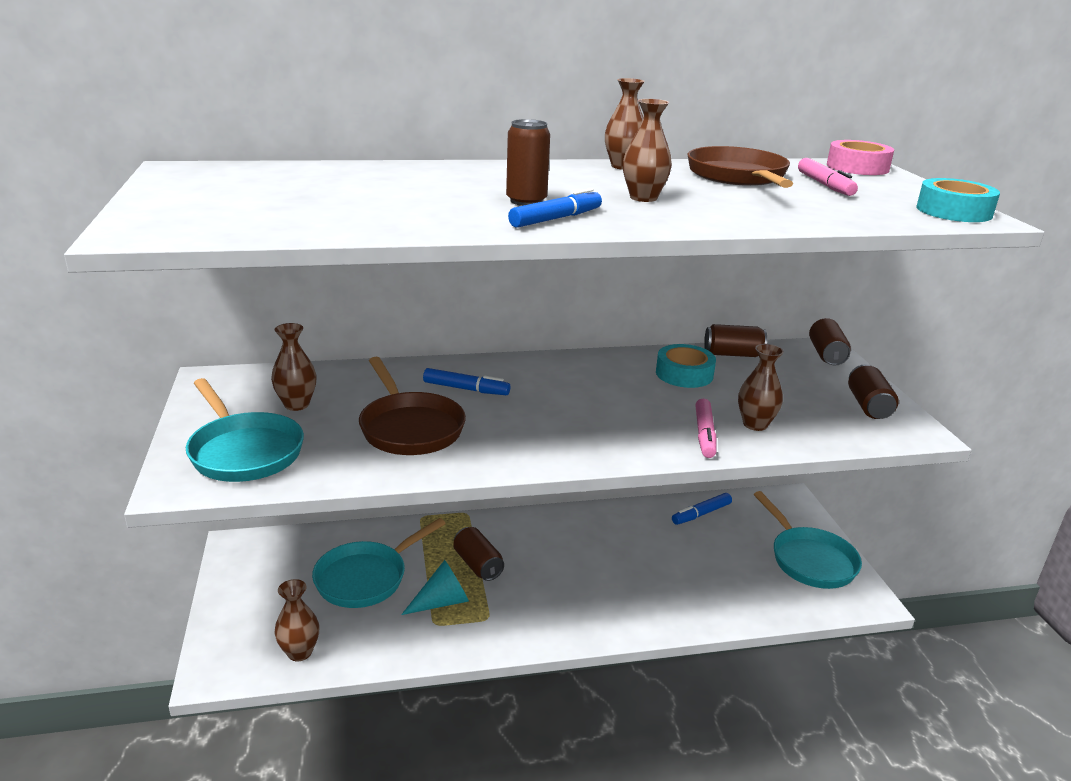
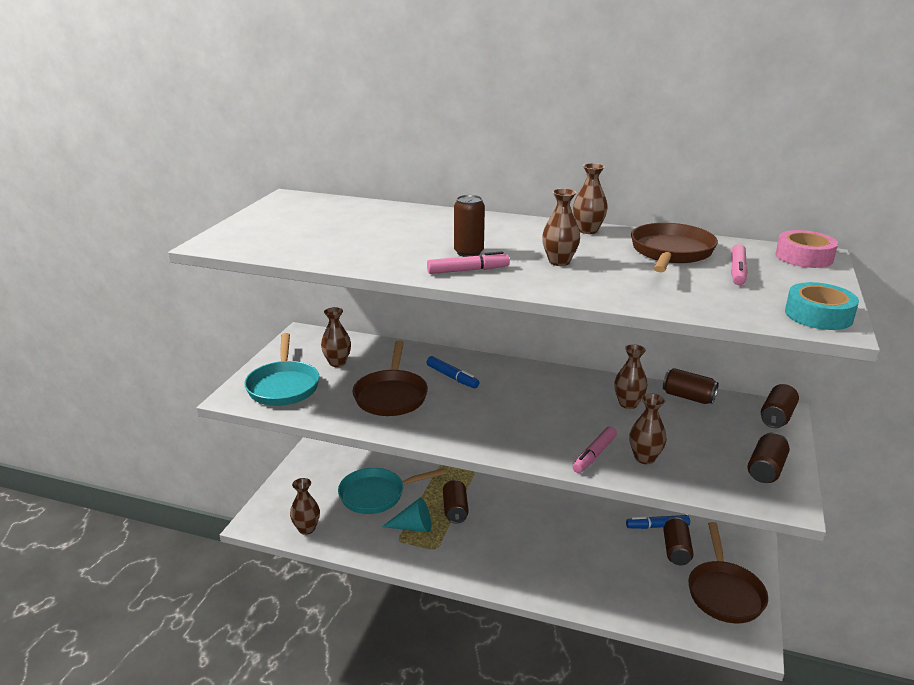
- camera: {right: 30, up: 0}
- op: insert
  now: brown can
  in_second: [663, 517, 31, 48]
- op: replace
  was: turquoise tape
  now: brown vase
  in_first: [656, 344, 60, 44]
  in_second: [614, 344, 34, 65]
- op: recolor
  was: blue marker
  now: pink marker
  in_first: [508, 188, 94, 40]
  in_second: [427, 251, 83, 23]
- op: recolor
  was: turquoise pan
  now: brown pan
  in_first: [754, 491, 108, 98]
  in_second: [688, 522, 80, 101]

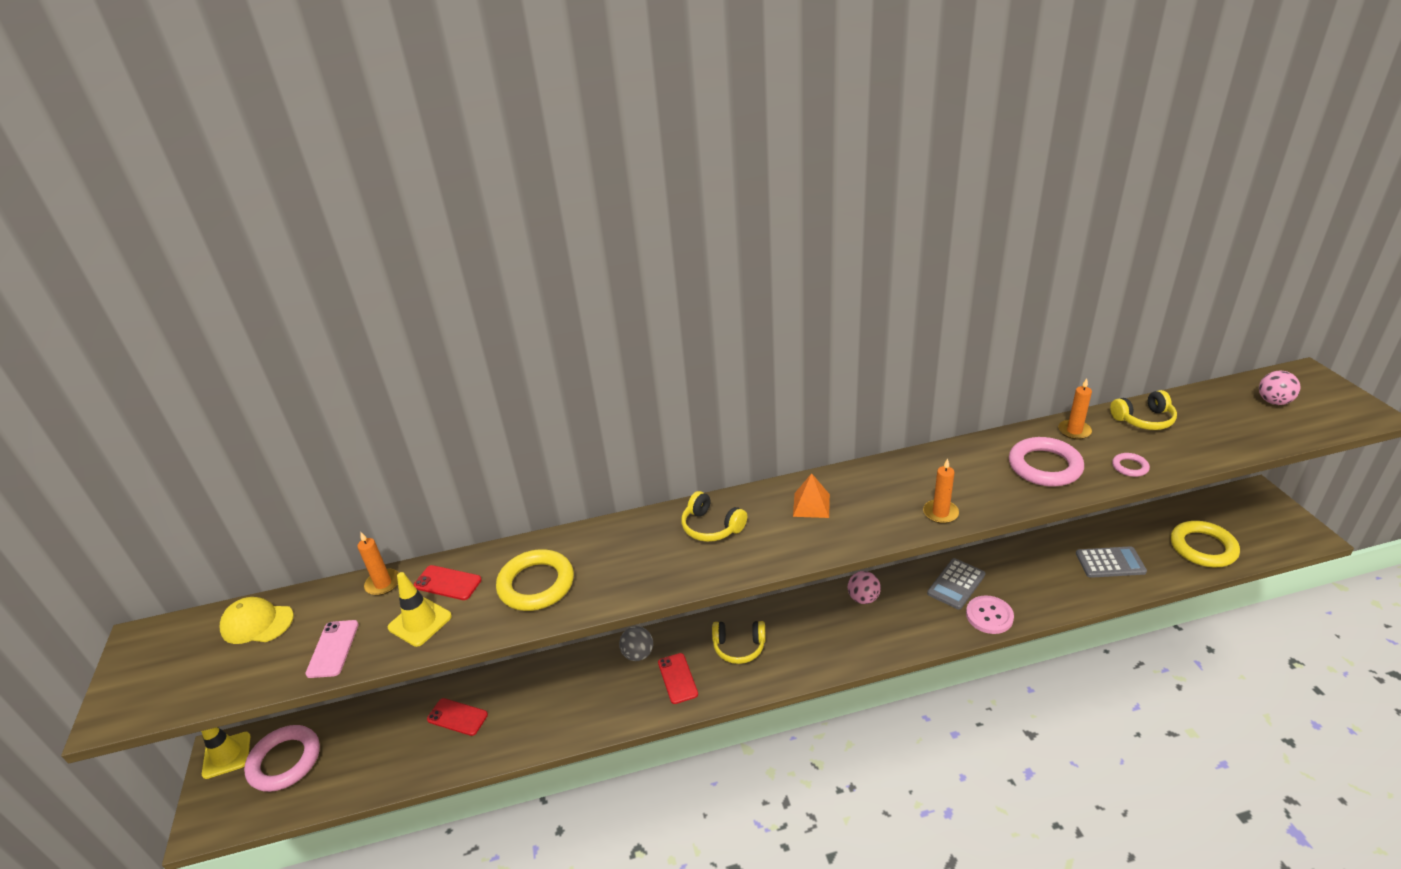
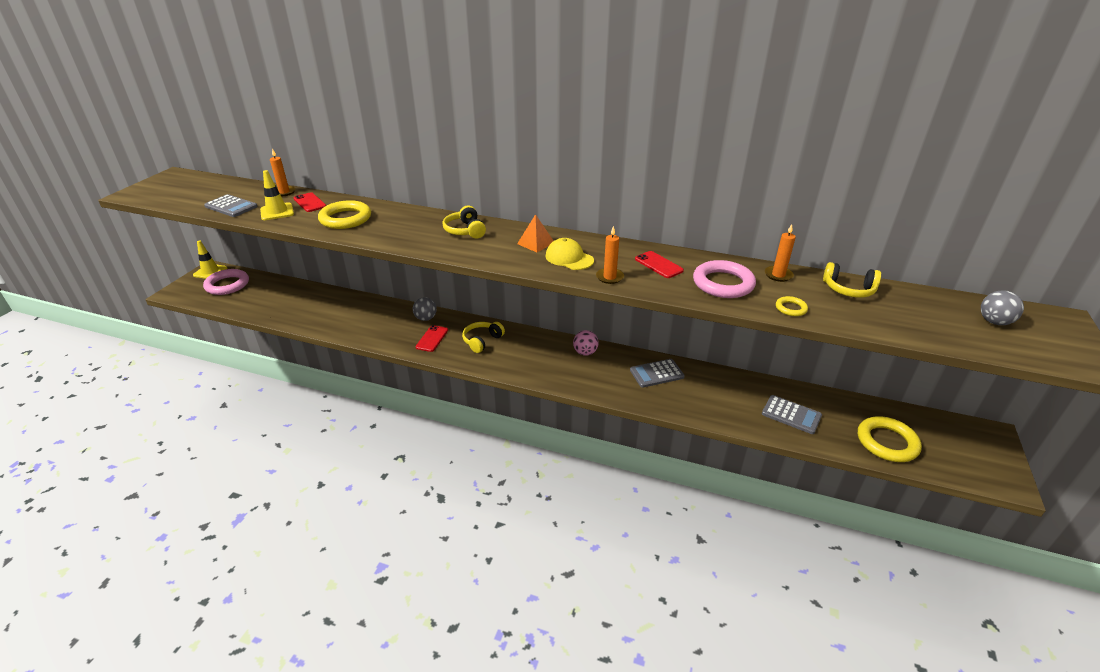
- camera: {right: 30, up: 0}
- op: delete
  was: pink button
  in_first: [966, 595, 48, 39]
- op: move
  was: yellow cap
  in_first: [220, 597, 74, 47]
  in_second: [545, 238, 49, 32]
- op: move
  was: red phone
  in_first: [427, 698, 61, 38]
  in_second: [635, 251, 49, 27]
- op: replace
  was: pink phone
  now: grey calculator
  in_first: [305, 620, 54, 58]
  in_second: [204, 194, 54, 23]
- op: recolor
  was: pink ring
  now: yellow ring
  in_first: [1112, 453, 38, 24]
  in_second: [776, 296, 32, 20]
- op: recolor
  was: pink ball
  now: grey ball
  in_first: [1259, 371, 42, 34]
  in_second: [981, 290, 43, 35]
- op: rotate
  was: yellow headphones
  in_first: [712, 621, 54, 43]
  in_second: [462, 322, 43, 31]
  clockwise: 90

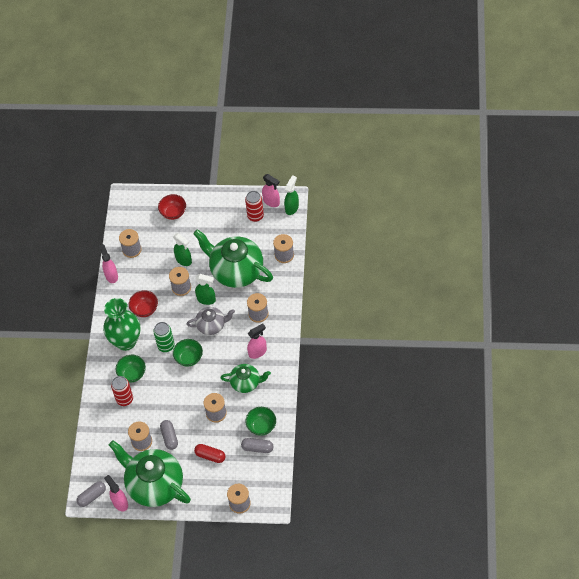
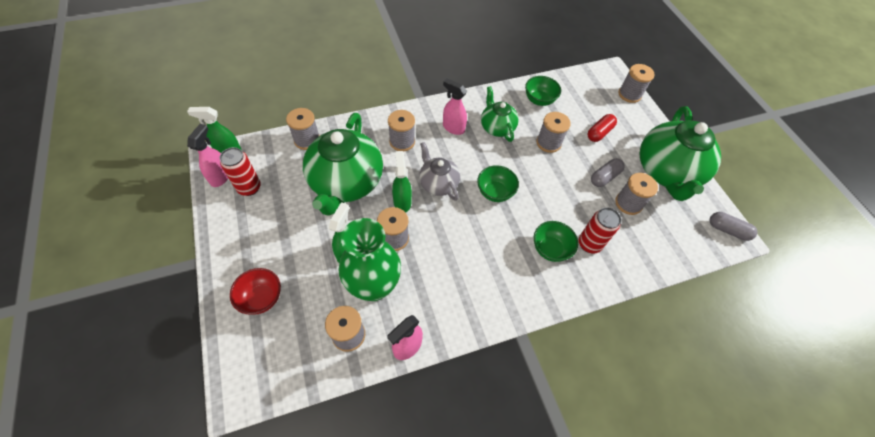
- camera: {right: -120, up: 0}
- op: delete
  was: pink spray bottle
  in_first: [104, 475, 24, 37]
- op: delete
  was: red bowl
  in_first: [129, 290, 29, 27]
- op: delete
  was: green can
  in_first: [153, 322, 22, 30]
- op: delete
  was: grey capsule
  in_first: [241, 438, 32, 15]
- op: move
  was: green vase
  in_first: [103, 298, 37, 53]
  in_second: [338, 218, 63, 83]
- op: rotate
  was: red capsule
  in_first: [194, 444, 31, 19]
  in_second: [588, 114, 29, 28]
  clockwise: 45

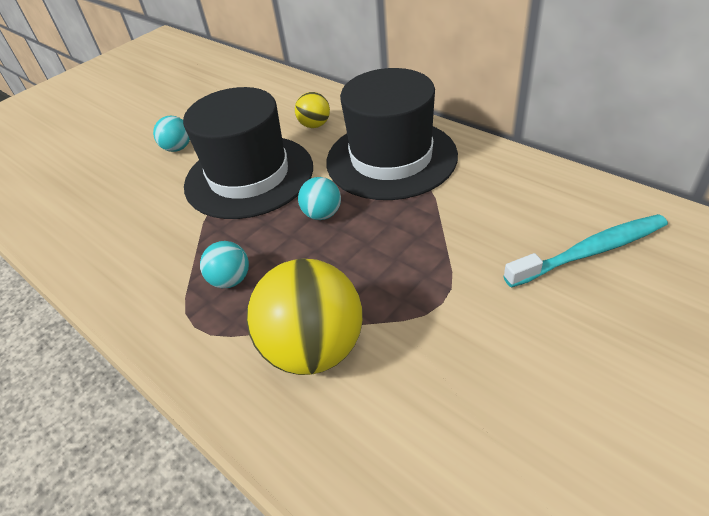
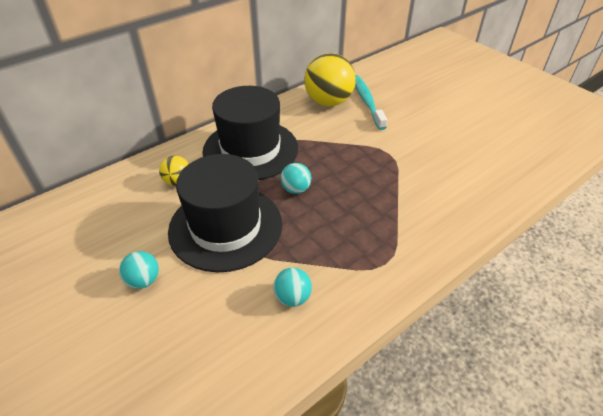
- camera: {right: -85, up: 0}
- op: move
  was: turquoise ball
  in_first: [200, 241, 49, 47]
  in_second: [273, 267, 39, 40]
- op: move
  was: yellow ball
  in_first: [247, 259, 116, 116]
  in_second: [304, 53, 52, 53]

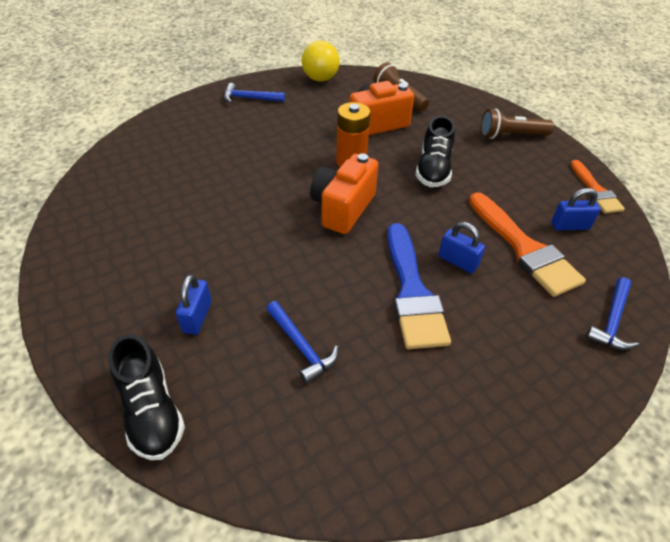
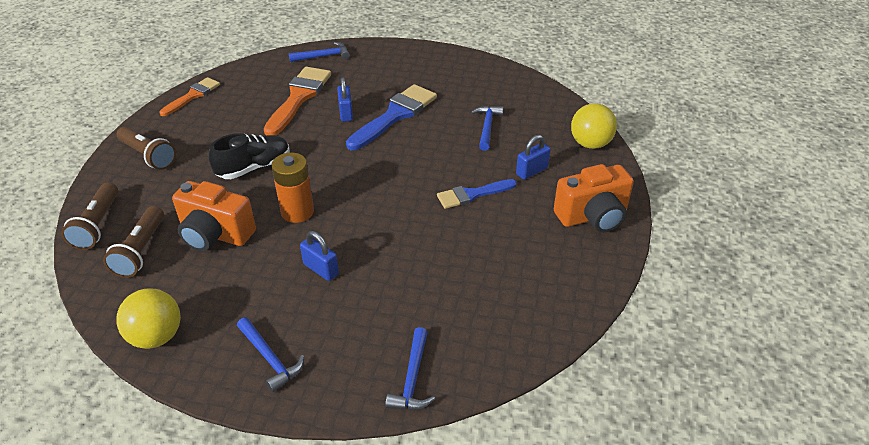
- camera: {right: -135, up: -5}
- op: insert
  now: brown flashlight
  in_second: [61, 182, 57, 68]
- op: insert
  now: blue hammer
  in_second: [385, 327, 50, 83]
- op: insert
  now: blue brush
  in_second: [437, 179, 80, 30]
- op: move
  was: orange camera
  in_first: [310, 153, 69, 81]
  in_second: [554, 164, 80, 69]
- op: move
  was: blue padlock
  in_first: [551, 188, 50, 43]
  in_second: [300, 231, 39, 50]
- op: replace
  was: black shoe
  now: yellow ball
  in_first: [108, 334, 77, 126]
  in_second: [571, 103, 46, 46]

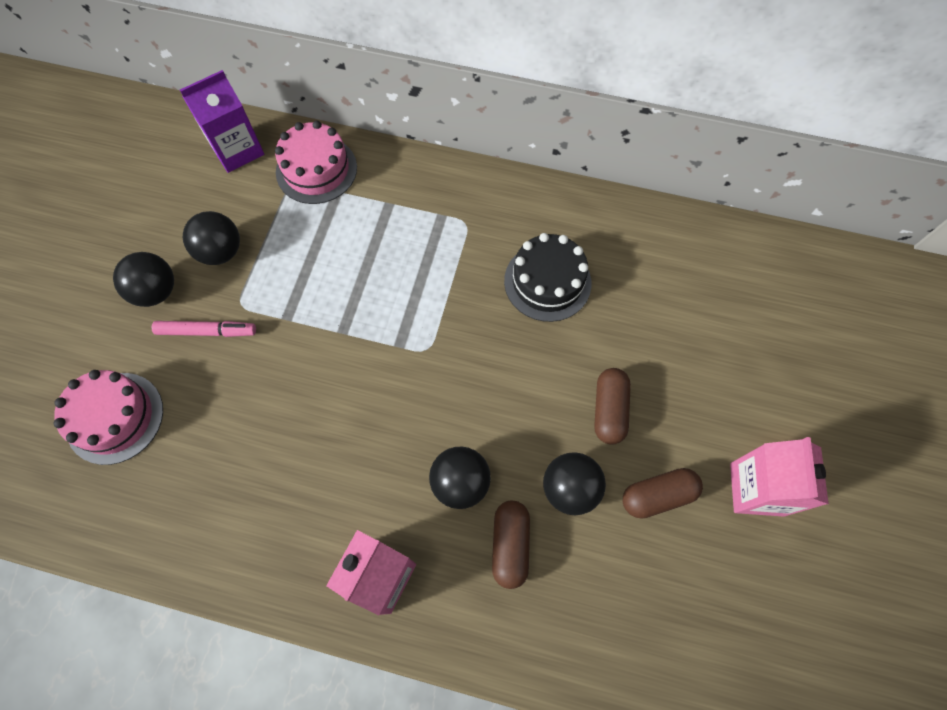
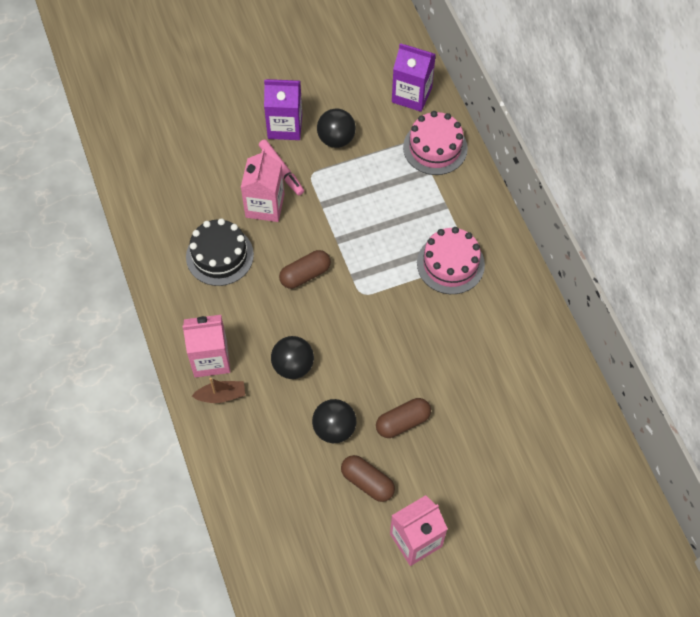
- camera: {right: 55, up: -5}
- op: insert
  now: brown boat
  in_second: [192, 378, 53, 25]
- op: insert
  now: pink carton
  in_second: [241, 149, 43, 73]
- op: move
  was: pink cake
  in_first: [53, 370, 110, 95]
  in_second: [417, 227, 68, 67]
- op: move
  was: brown capsule
  in_first: [492, 501, 38, 88]
  in_second: [279, 250, 52, 39]
- op: move
  was: black cake
  in_first: [504, 233, 87, 89]
  in_second: [186, 218, 68, 68]
- op: replace
  was: black ball
  now: purple carton
  in_first: [113, 252, 61, 55]
  in_second: [264, 79, 38, 61]

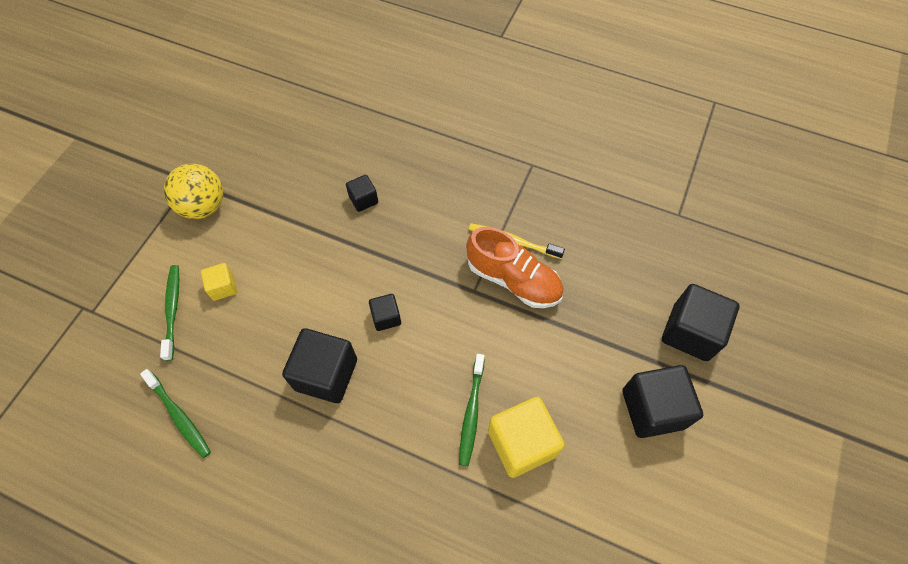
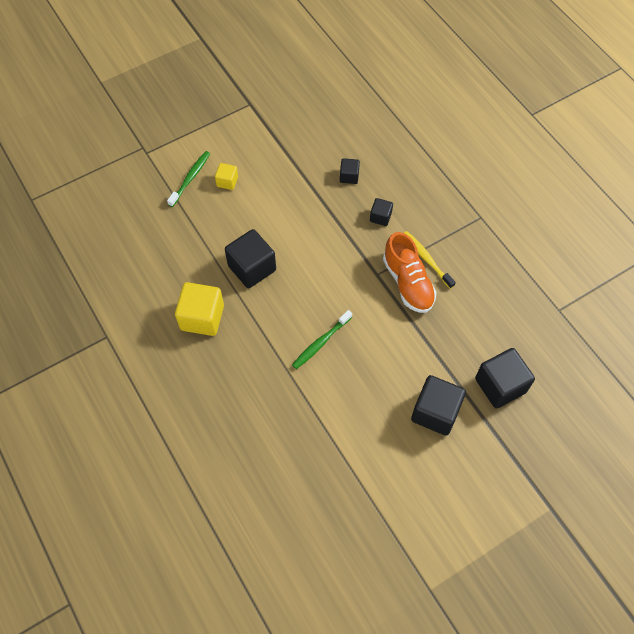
- camera: {right: 35, up: 0}
- op: delete
  was: green toothbrush
  in_first: [140, 369, 71, 89]
- op: delete
  was: yellow ball
  in_first: [164, 164, 59, 55]
- op: move
  was: black cube
  in_first: [369, 294, 32, 37]
  in_second: [370, 198, 23, 28]
- op: move
  was: yellow cube
  in_first: [488, 397, 77, 81]
  in_second: [175, 282, 49, 54]

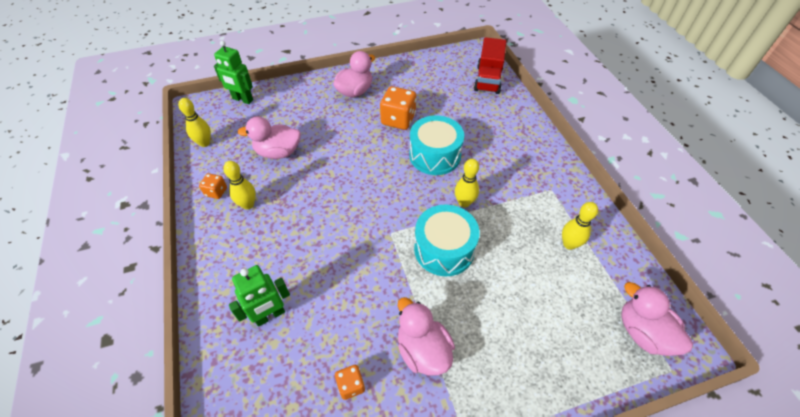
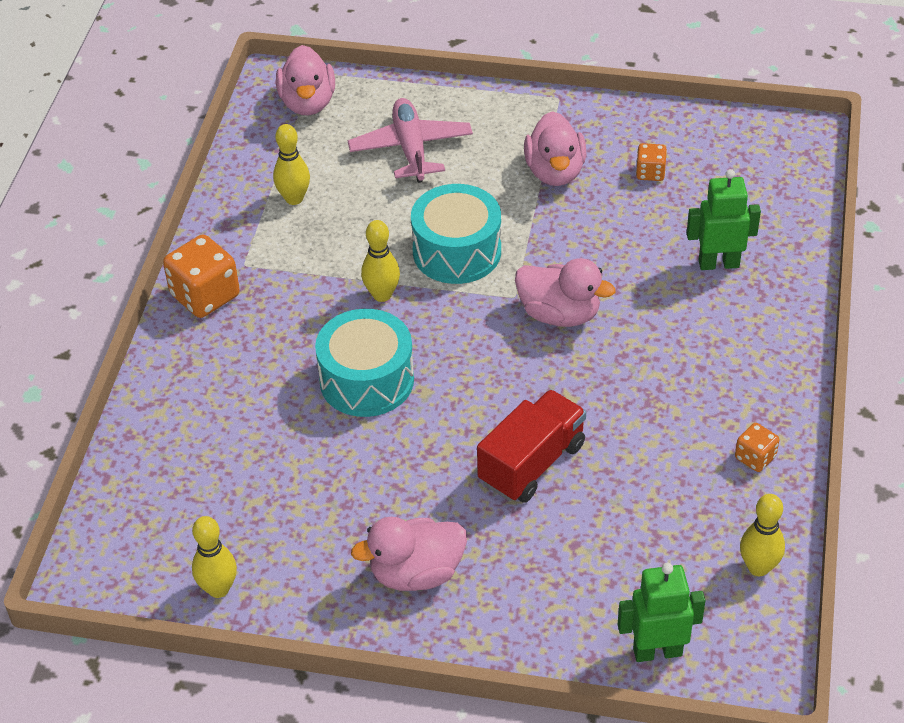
- camera: {right: -150, up: -5}
- op: insert
  now: pink plane
  in_second: [348, 98, 125, 85]
- op: move
  was: yellow bowling pin
  in_first: [223, 161, 33, 49]
  in_second: [192, 516, 45, 82]
- op: move
  was: pink duck
  in_first: [237, 117, 64, 42]
  in_second: [515, 258, 101, 69]
- op: move
  was: orange dice
  in_first: [380, 86, 36, 44]
  in_second: [163, 235, 77, 83]
- op: move
  was: red truck
  in_first: [474, 37, 32, 57]
  in_second: [477, 389, 109, 114]
- op: rotate
  was: green robot
  in_first: [214, 41, 39, 63]
  in_second: [618, 563, 87, 99]
  clockwise: -60

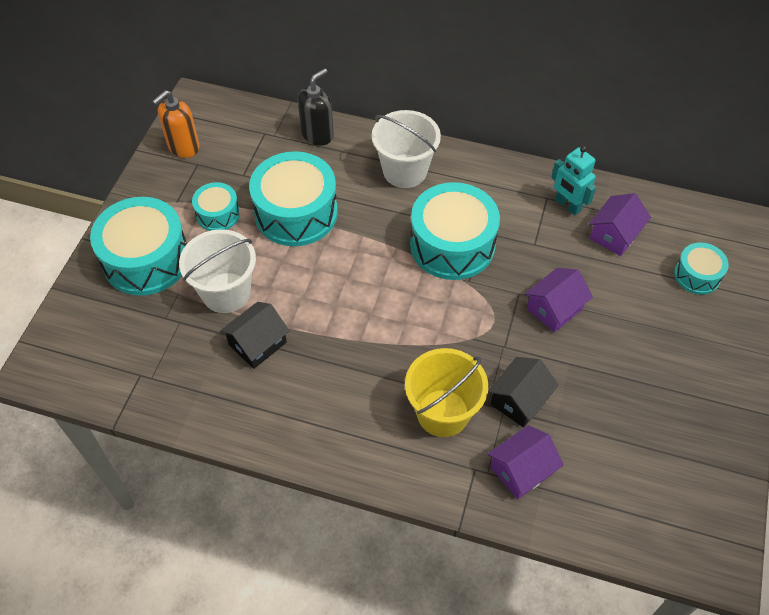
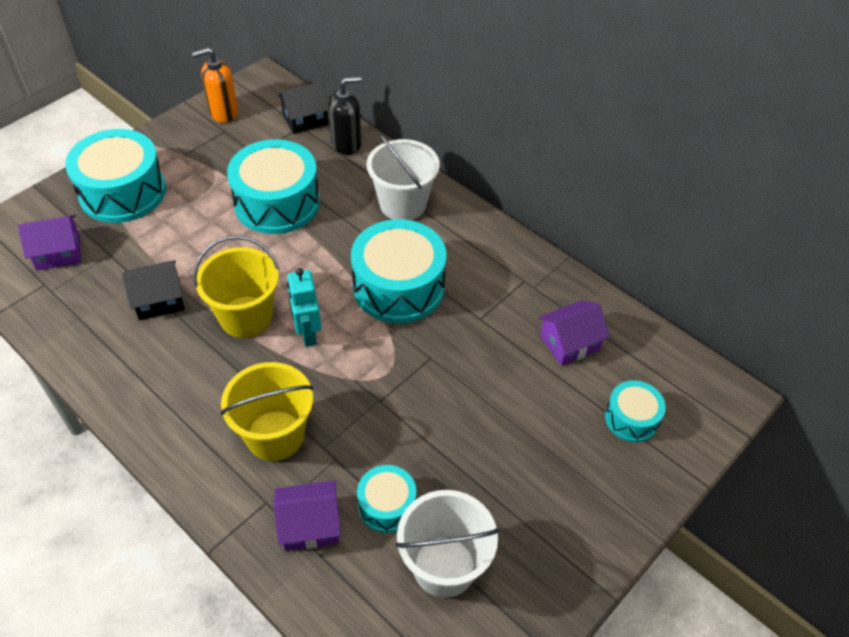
- camera: {right: 25, up: -5}
- op: insert
  now: yellow bucket
  in_second: [193, 236, 86, 102]
- op: move
  was: white bucket
  in_first: [179, 229, 77, 84]
  in_second: [395, 490, 104, 108]
- op: move
  was: turquoise drum
  in_first: [192, 182, 48, 49]
  in_second: [357, 465, 59, 68]
- op: move
  was: black house
  in_first: [488, 357, 71, 70]
  in_second: [277, 82, 52, 52]
- op: move
  was: purple house
  in_first: [525, 268, 68, 65]
  in_second: [18, 215, 63, 56]
- op: move
  was: turquoise robot
  in_first: [551, 146, 45, 69]
  in_second: [287, 268, 35, 79]

